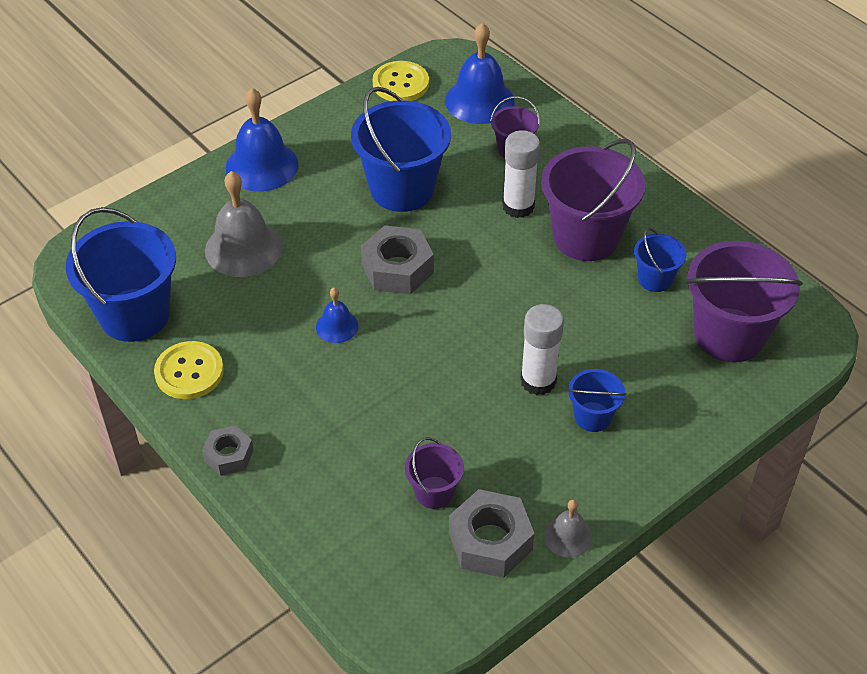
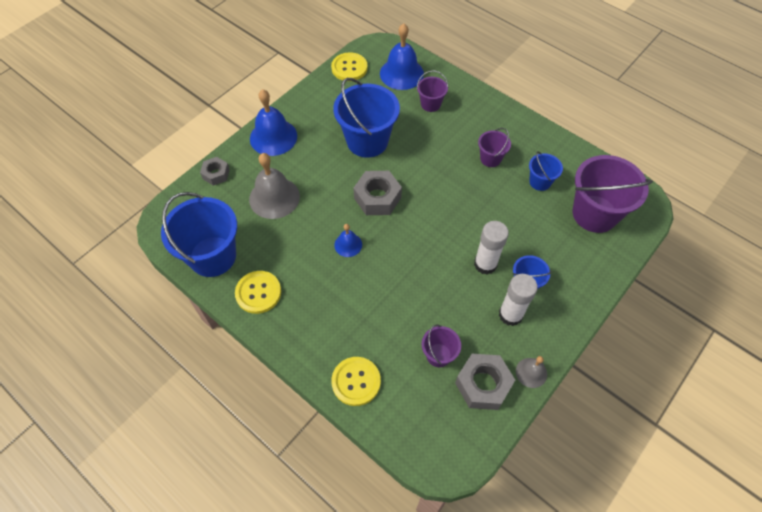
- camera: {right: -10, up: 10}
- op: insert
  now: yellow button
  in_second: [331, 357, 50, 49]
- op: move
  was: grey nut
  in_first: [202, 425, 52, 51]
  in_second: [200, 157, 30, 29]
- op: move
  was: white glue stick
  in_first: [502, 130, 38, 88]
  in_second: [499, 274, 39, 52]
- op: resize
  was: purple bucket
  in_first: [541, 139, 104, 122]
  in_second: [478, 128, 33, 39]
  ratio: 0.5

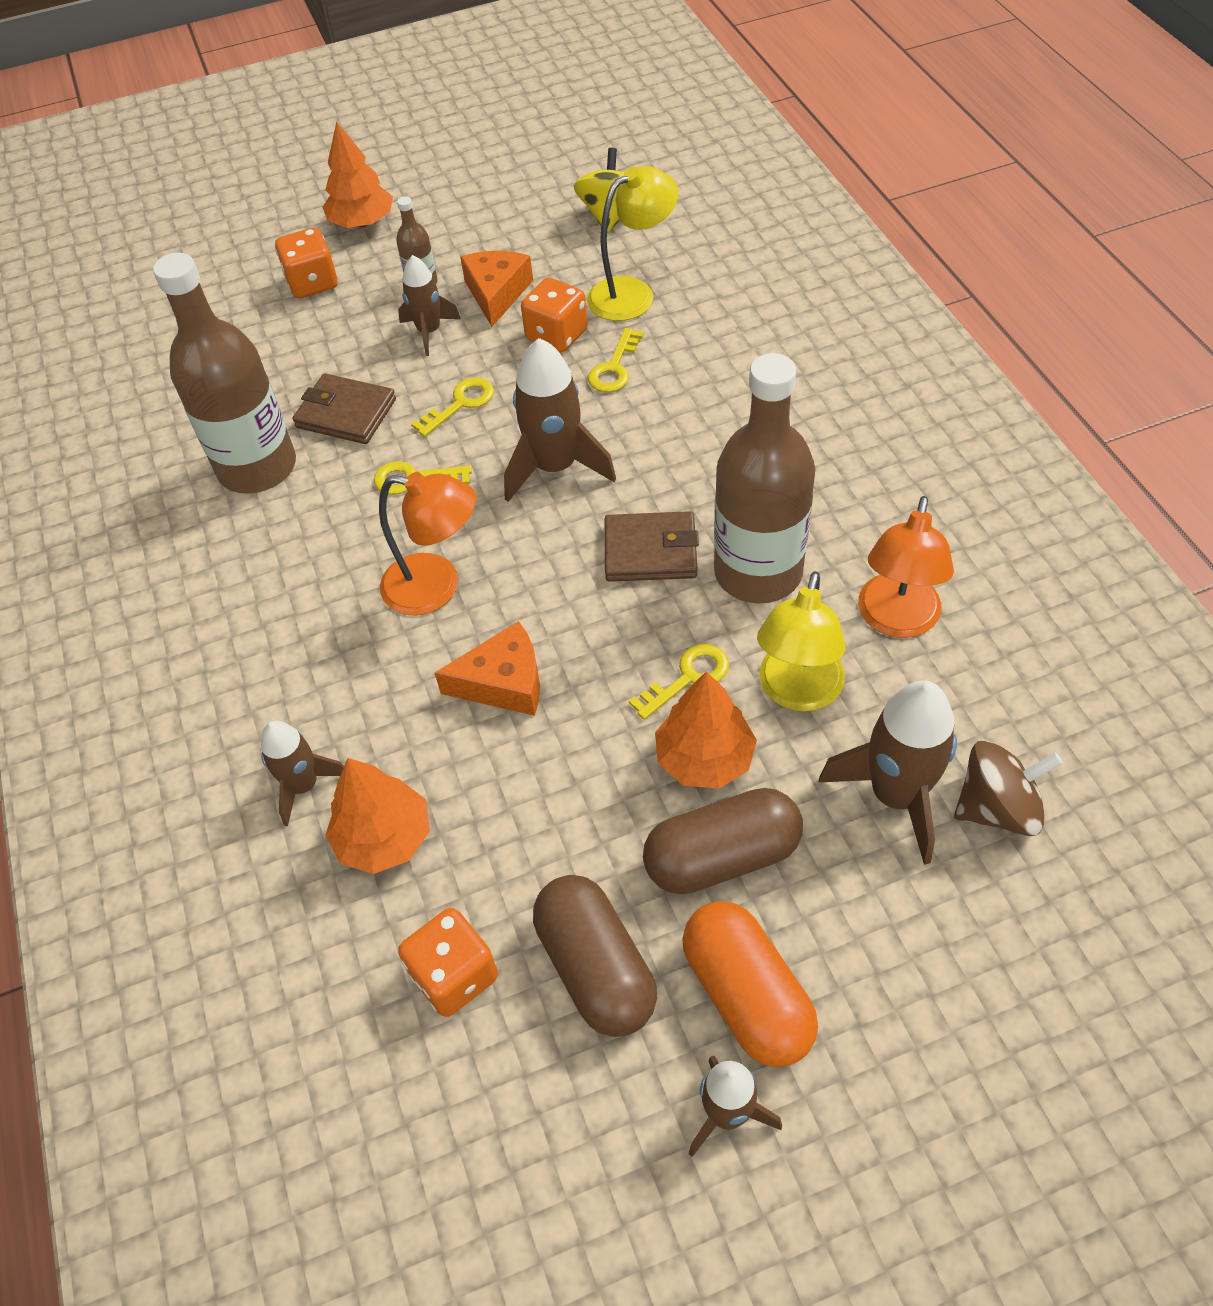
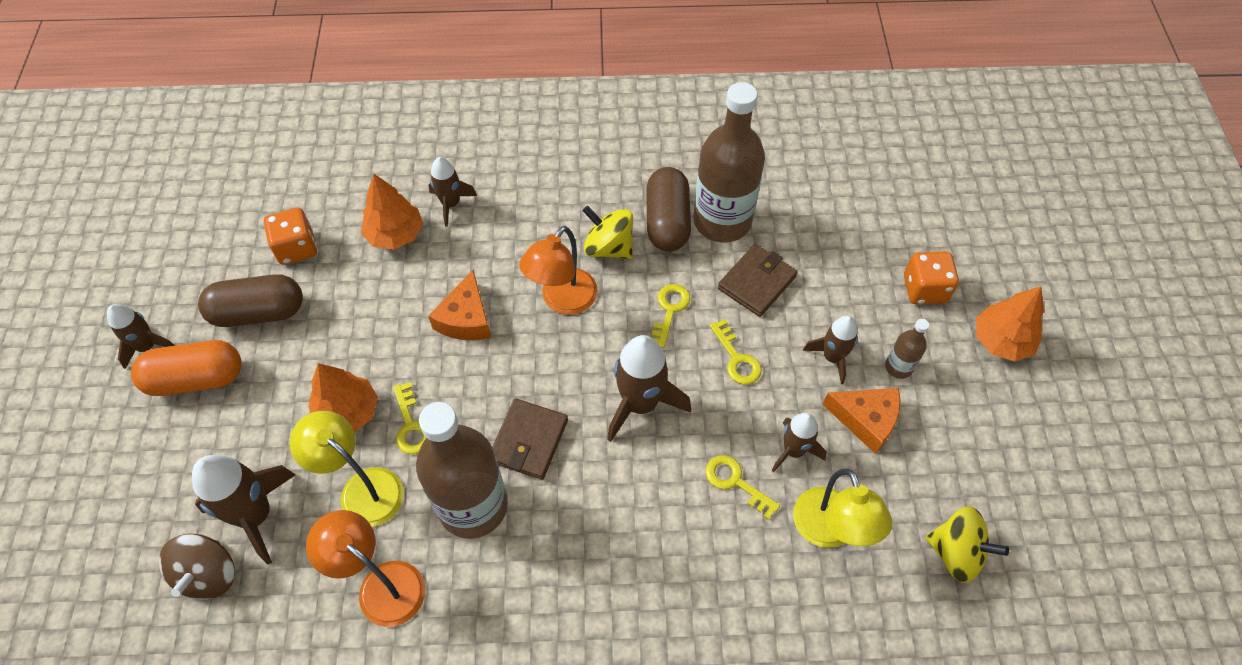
- camera: {right: 105, up: 5}
- op: insert
  now: yellow spinning top
  in_second: [583, 206, 50, 53]
- op: move
  was: brown capsule
  in_first: [643, 788, 160, 106]
  in_second: [646, 167, 45, 85]
- op: replace
  was: orange dice
  now: brown rocket
  in_first: [521, 277, 67, 75]
  in_second: [772, 413, 55, 59]

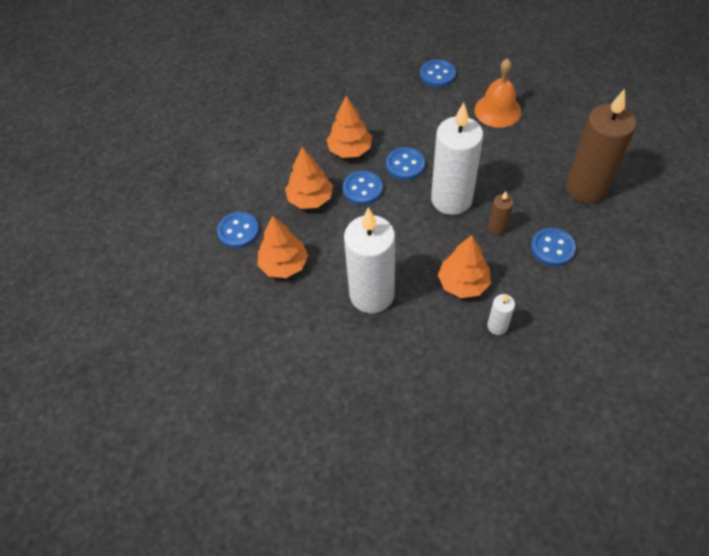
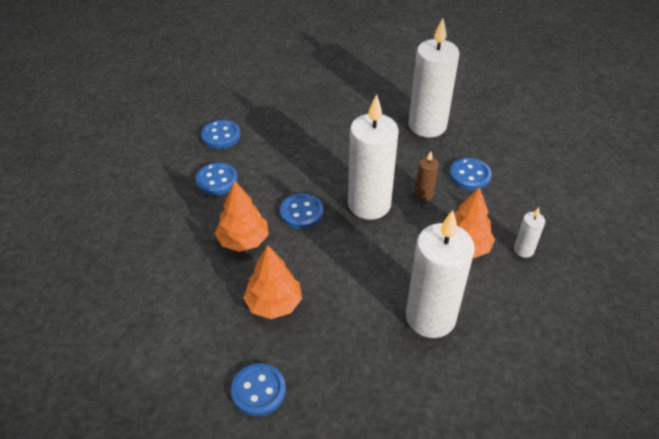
- camera: {right: -60, up: -10}
- op: delete
  was: orange tree
  in_first: [257, 216, 51, 62]
- op: delete
  was: orange bell
  in_first: [475, 58, 46, 70]
- op: move
  was: blue button
  in_first: [343, 171, 40, 34]
  in_second: [196, 163, 42, 32]
- op: recolor
  was: brown candle
  now: white candle
  in_first: [566, 89, 70, 115]
  in_second: [409, 18, 50, 120]

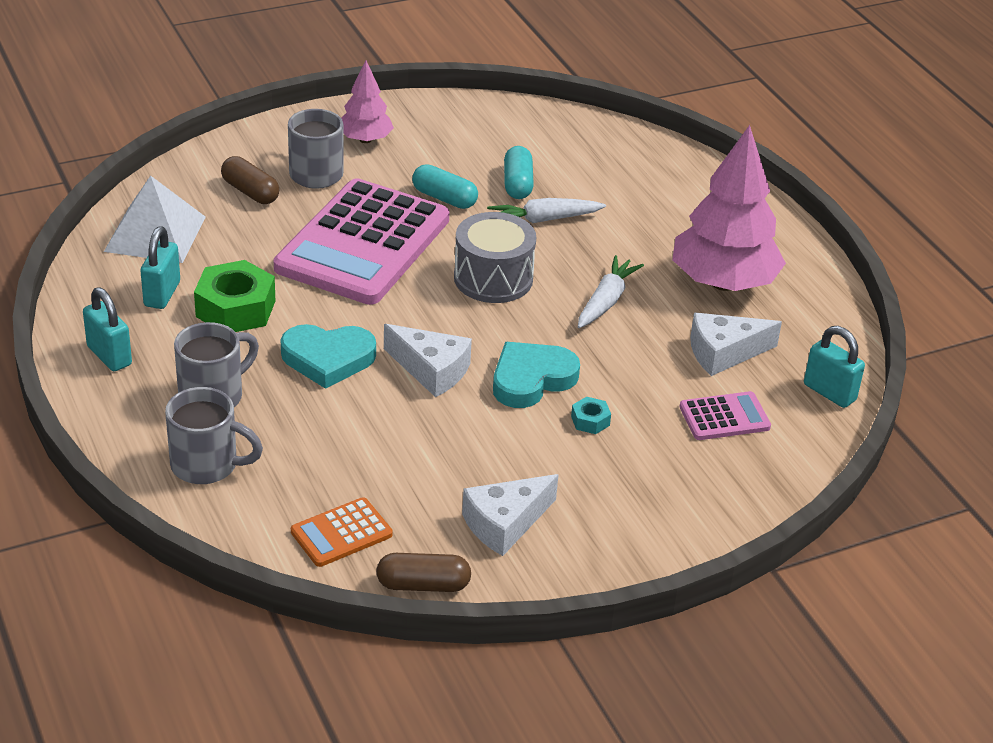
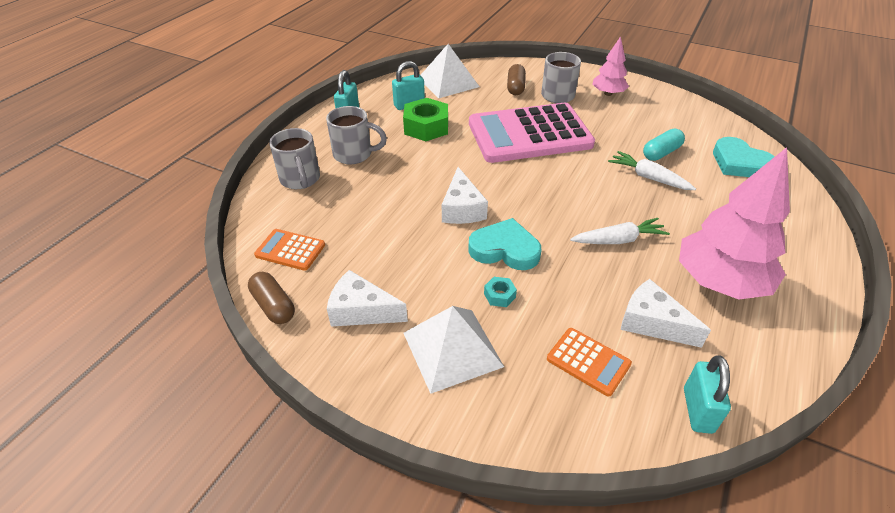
- camera: {right: 55, up: 5}
- op: delete
  was: turquoise capsule
  in_first: [412, 164, 66, 45]
- op: delete
  was: grey drum
  in_first: [454, 212, 82, 91]
- op: insert
  now: white pyramid
  in_second: [404, 306, 100, 88]
- op: move
  was: turquoise heart
  in_first: [281, 324, 95, 65]
  in_second: [713, 137, 61, 40]
- op: recolor
  was: pink calculator
  now: orange calculator
  in_first: [679, 391, 92, 49]
  in_second: [547, 328, 85, 68]

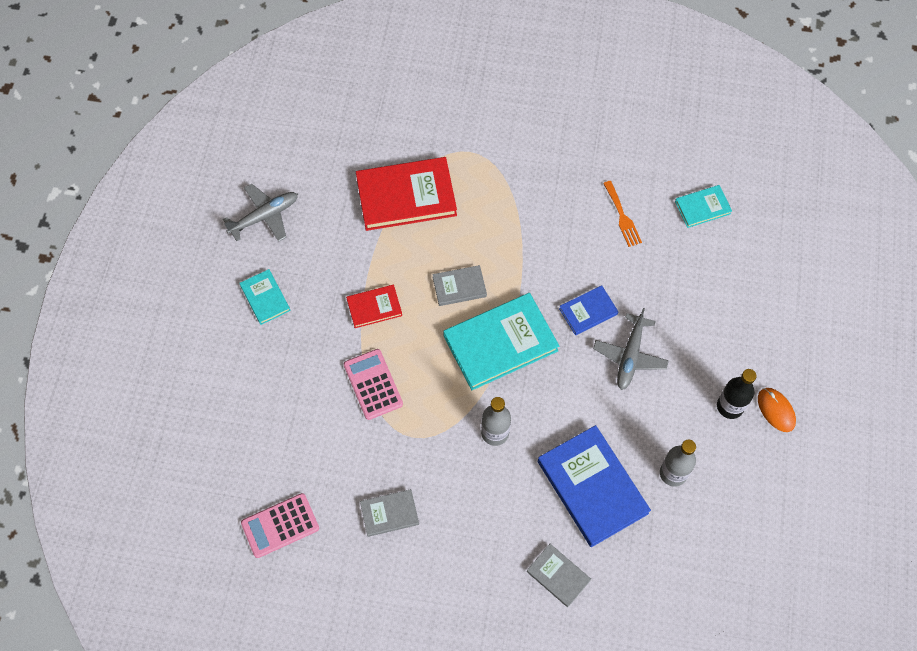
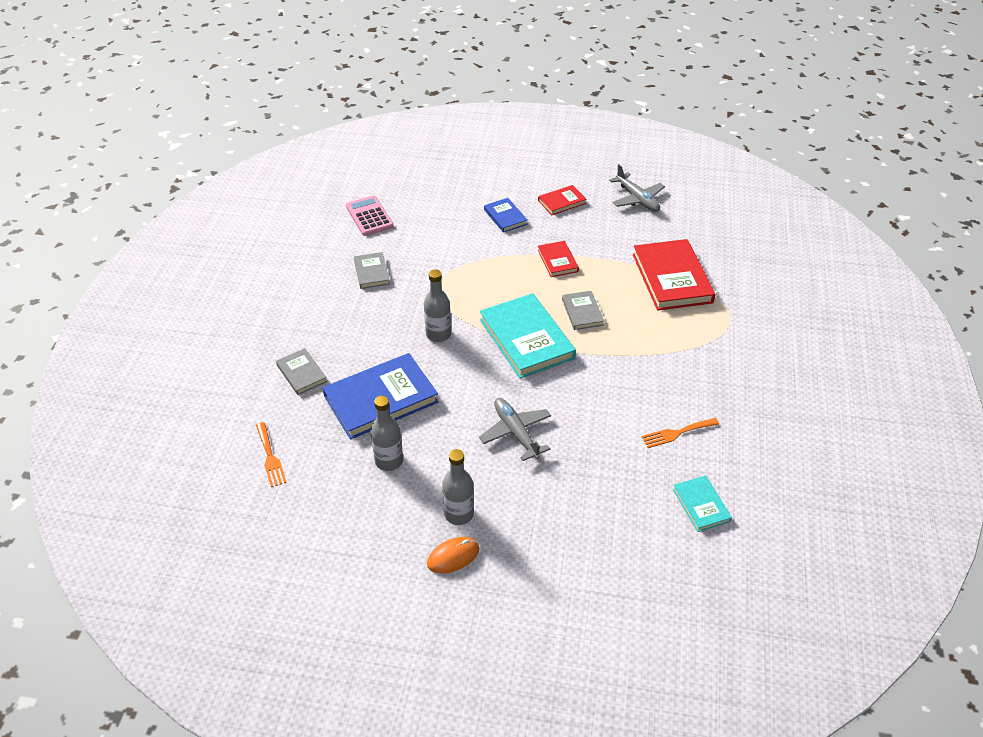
- camera: {right: 90, up: -20}
- op: delete
  was: pink calculator
  in_first: [344, 349, 59, 71]
- op: insert
  now: orange fork
  in_second: [256, 422, 31, 65]
- op: move
  was: blue book
  in_first: [559, 285, 59, 50]
  in_second: [484, 198, 43, 35]
- op: recolor
  was: turquoise book
  now: red book
  in_first: [239, 269, 52, 56]
  in_second: [538, 185, 49, 30]
- op: recolor
  was: black bottle
  now: grey bottle
  in_first: [717, 369, 40, 50]
  in_second: [442, 449, 32, 76]
- op: rotate
  was: grey book
  in_first: [527, 544, 64, 63]
  in_second: [276, 348, 51, 47]
  clockwise: -75
- op: rotate
  was: grey plane
  in_first: [593, 308, 76, 82]
  in_second: [479, 398, 72, 63]
  clockwise: 45

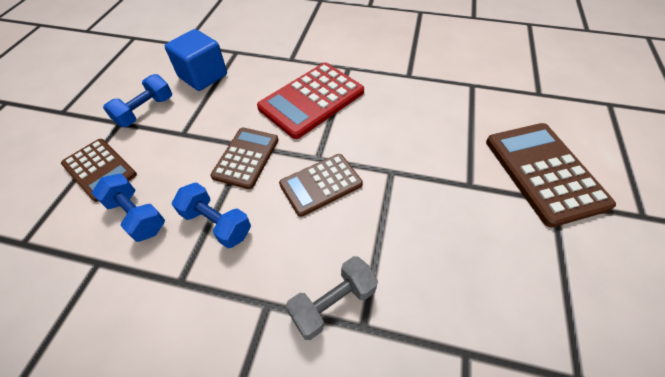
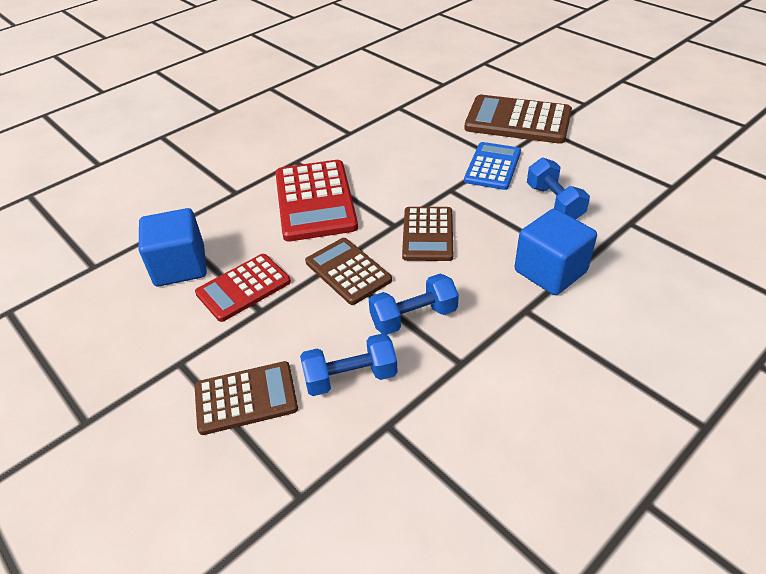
- camera: {right: -55, up: -10}
- op: insert
  now: red calculator
  in_second: [195, 254, 96, 68]
- op: insert
  now: blue calculator
  in_second: [464, 142, 57, 48]
- op: move
  was: blue dumbbell
  in_first: [103, 74, 69, 53]
  in_second: [527, 158, 63, 61]
- op: replace
  was: grey dumbbell
  now: blue cube
  in_first: [286, 256, 92, 84]
  in_second: [515, 209, 82, 86]

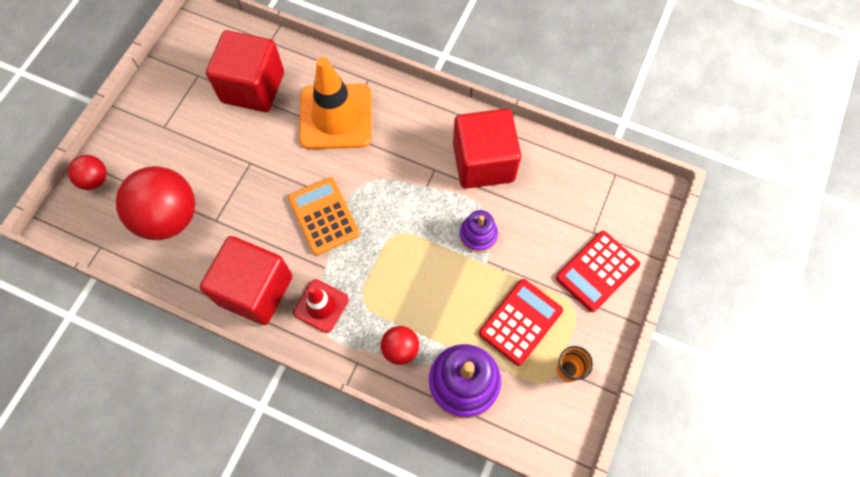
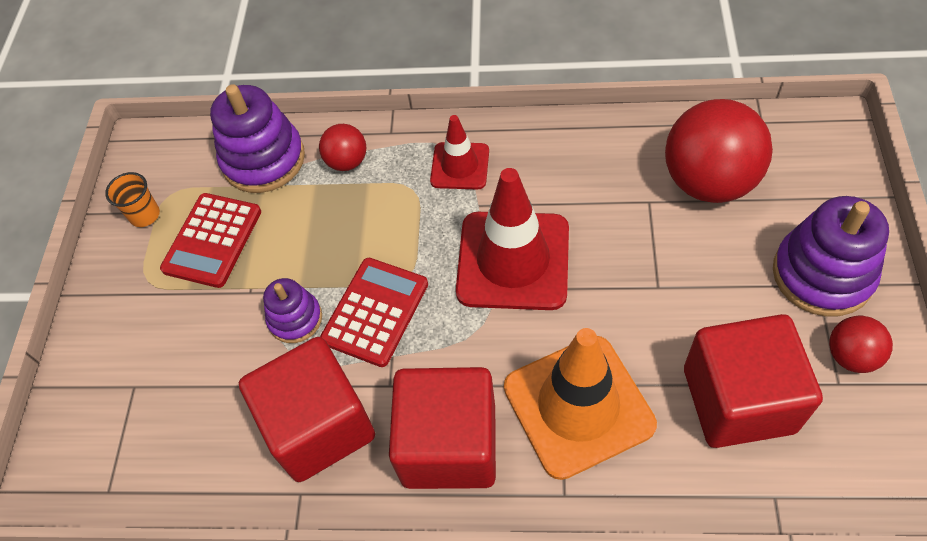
- camera: {right: 165, up: -10}
- op: insert
  now: purple stacking toy
  in_second: [773, 196, 116, 121]
- op: move
  was: red ball
  in_first: [68, 155, 39, 35]
  in_second: [829, 316, 64, 57]
- op: move
  was: red cube
  in_first: [200, 236, 93, 89]
  in_second: [389, 367, 107, 122]
- op: move
  was: red calculator
  in_first: [556, 231, 84, 81]
  in_second: [320, 258, 108, 109]
- op: replace
  was: orange calculator
  now: red traffic cone
  in_first: [288, 177, 72, 78]
  in_second: [456, 168, 113, 142]

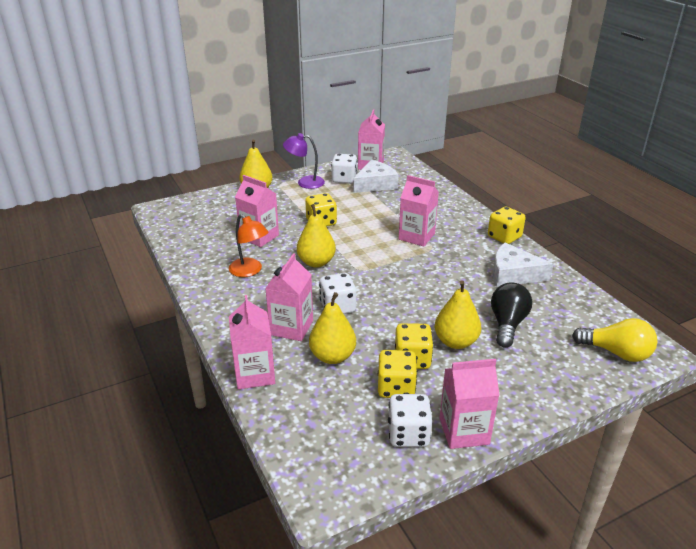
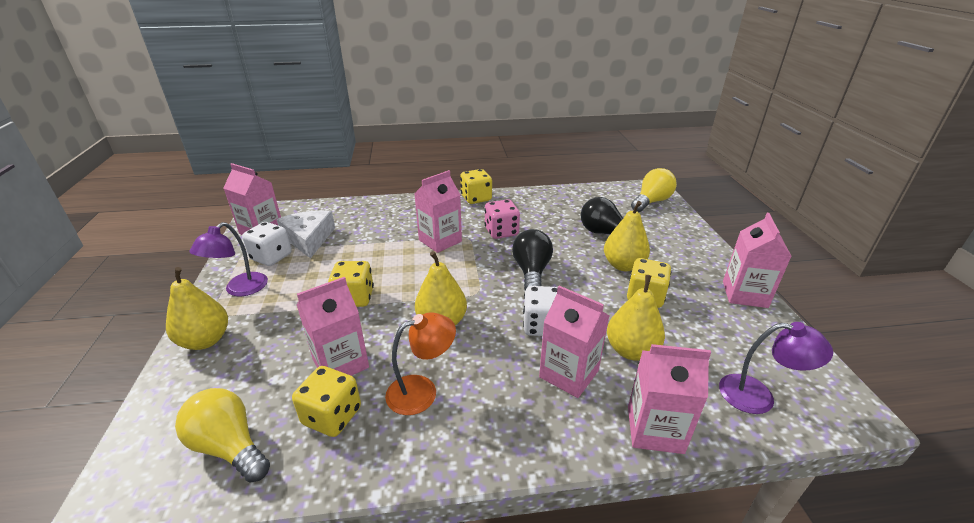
- camera: {right: -70, up: 0}
- op: delete
  was: white dice
  in_first: [388, 394, 44, 53]
- op: delete
  was: white cheese
  in_first: [493, 242, 61, 45]
- op: insert
  now: yellow light bulb
  in_second: [175, 388, 95, 95]
- op: insert
  now: pink dice
  in_second: [484, 199, 36, 40]
- op: insert
  now: black light bulb
  in_second: [512, 229, 41, 62]
- op: insert
  now: purple lamp
  in_second: [719, 322, 114, 92]
- op: move
  was: yellow dice
  in_first: [378, 350, 39, 48]
  in_second: [292, 366, 69, 71]

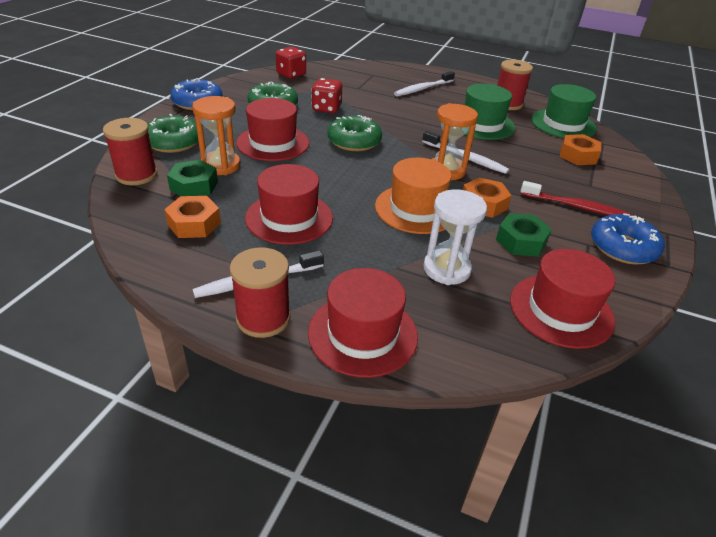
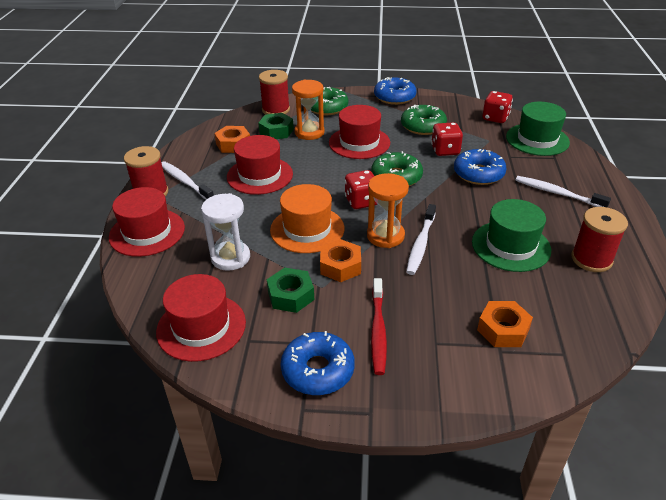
- camera: {right: 75, up: 0}
- op: insert
  now: red dice
  in_second: [345, 170, 32, 39]
- op: insert
  now: blue donut
  in_second: [454, 149, 53, 36]
- op: move
  was: green hat
  in_first: [531, 84, 66, 54]
  in_second: [506, 102, 64, 54]

